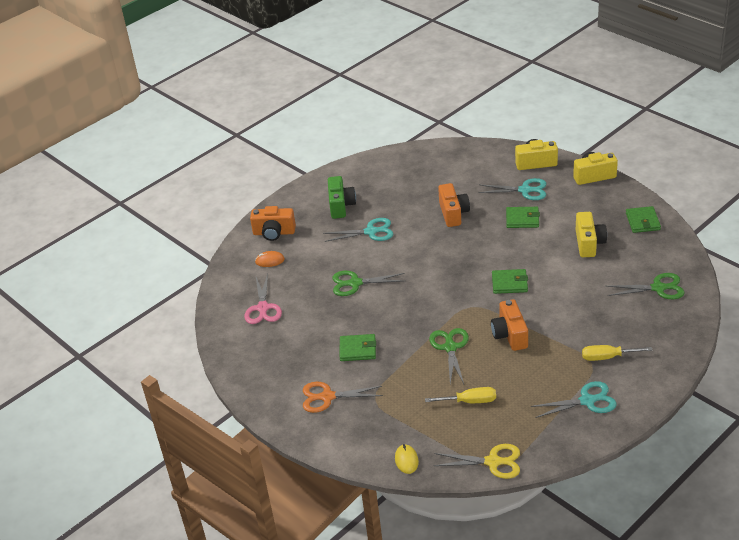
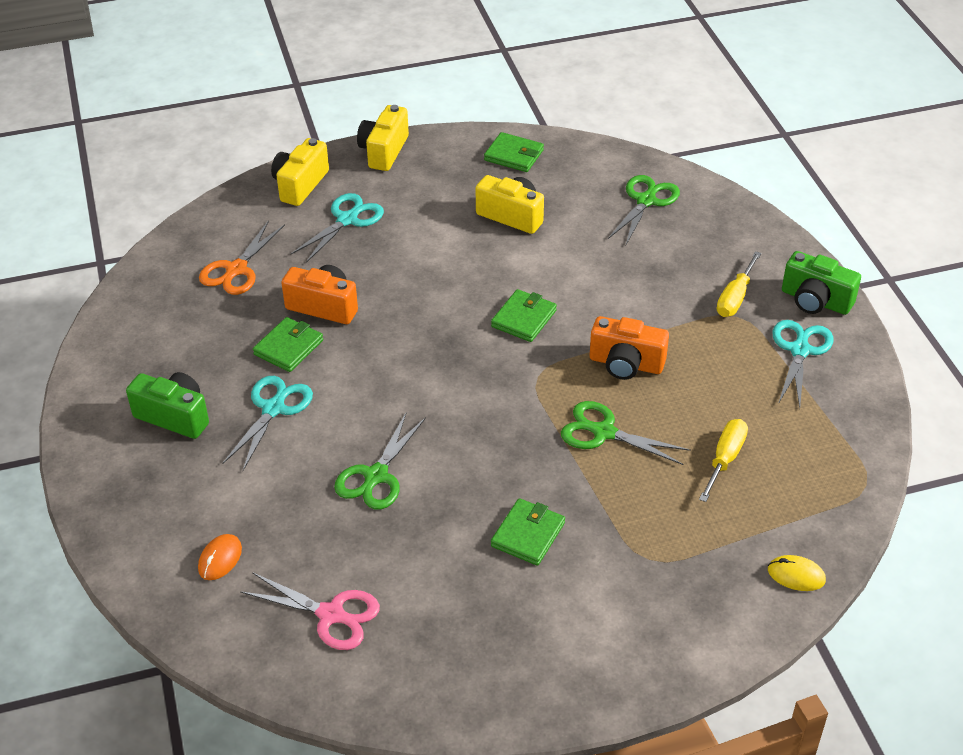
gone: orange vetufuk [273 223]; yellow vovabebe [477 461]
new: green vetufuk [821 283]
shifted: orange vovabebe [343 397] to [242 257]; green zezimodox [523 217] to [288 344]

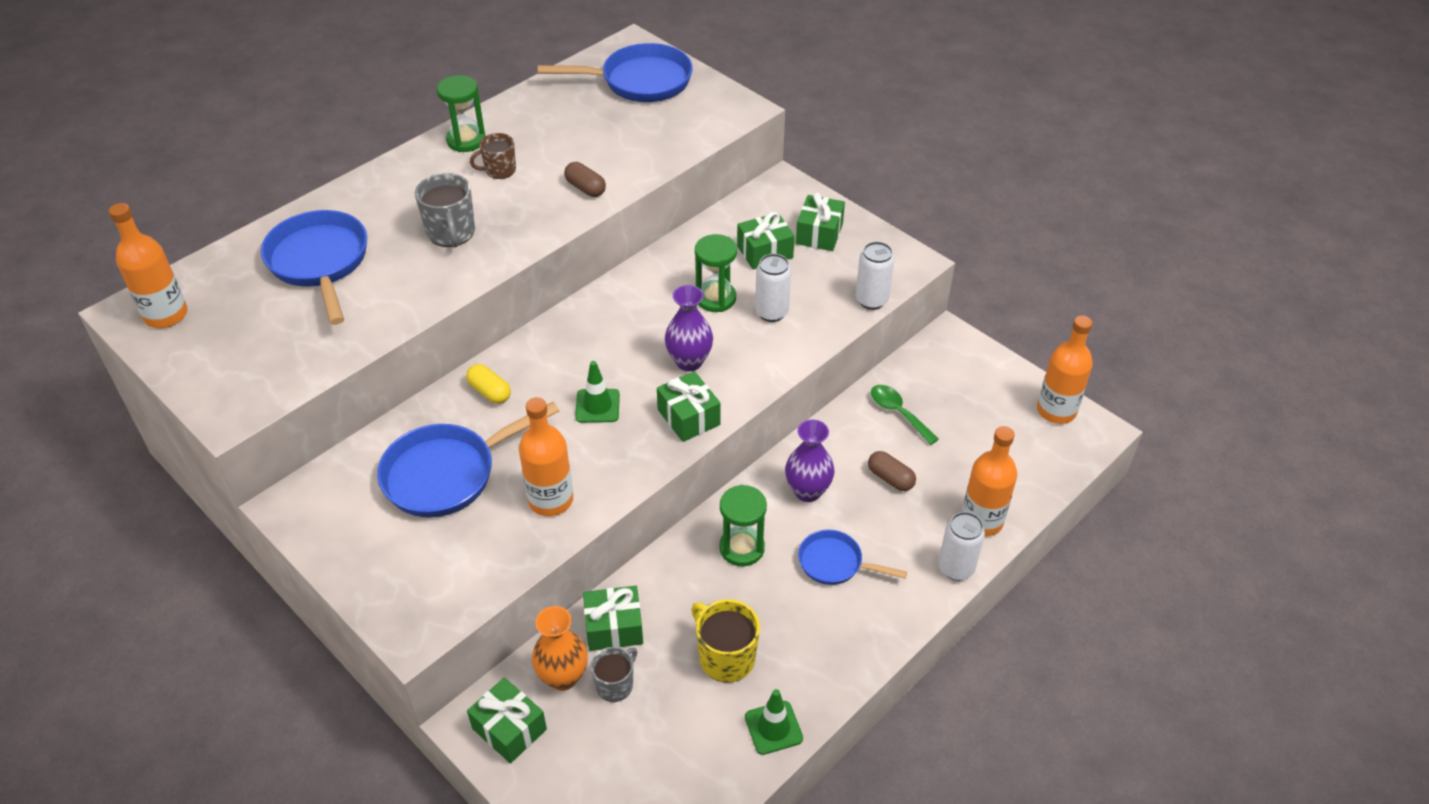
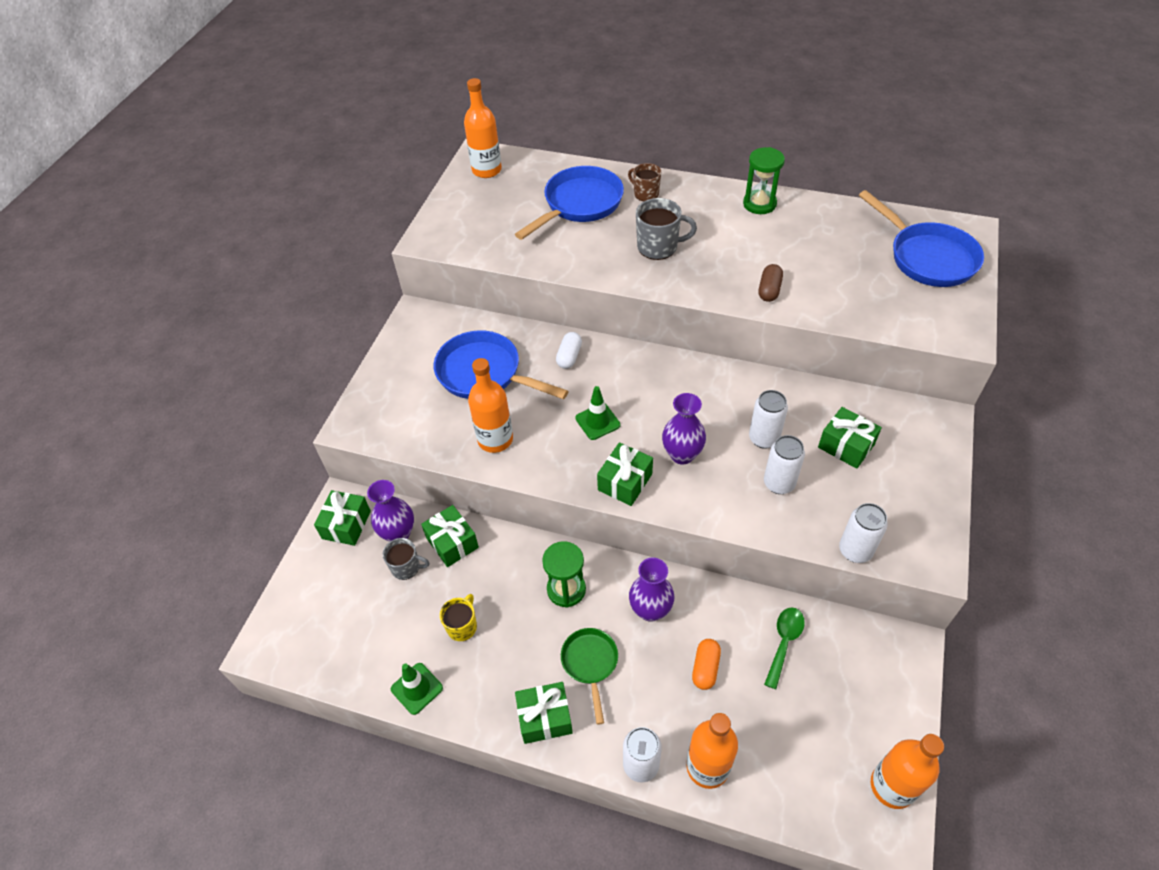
shifted: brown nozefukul [493 156] to [644 182]; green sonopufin [820 222] to [544 713]
swapped: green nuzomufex [716 273] to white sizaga [768 419]
repainted: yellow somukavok [488 384] to white somukavok [569 350]; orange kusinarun [560 648] to purple kusinarun [390 511]; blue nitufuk [852 557] to green nitufuk [589 676]; brown somukavok [892 471] to orange somukavok [706 664]
rotated: grey nozefukul [445 210] = [666 229] 135 degrees counterclockwise
scaled: yellow nozefukul [725 641] = [458 617] x0.66

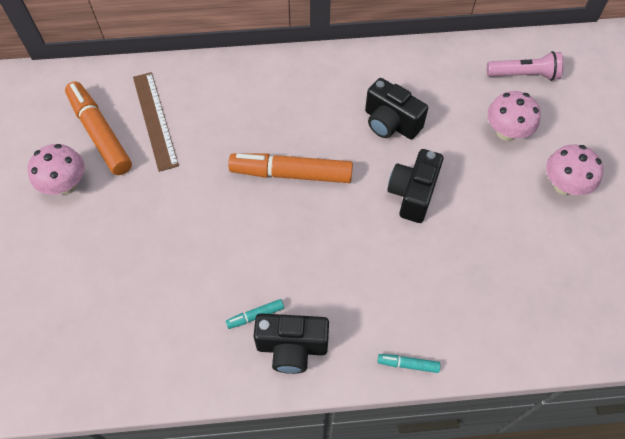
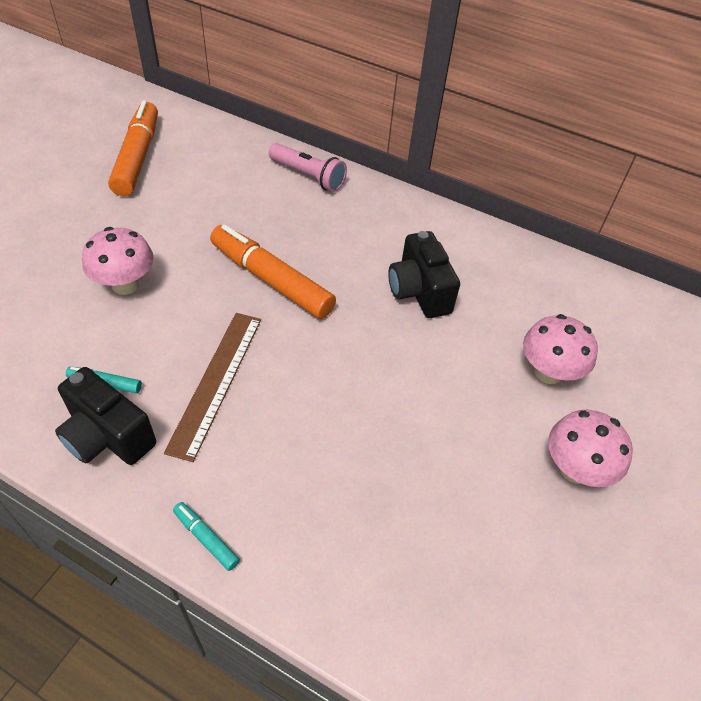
gone: black vetufuk [415 186]
shifted: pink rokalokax [56 169] to [118 261]; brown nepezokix [156 122] to [212 387]; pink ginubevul [525 66] to [308 167]

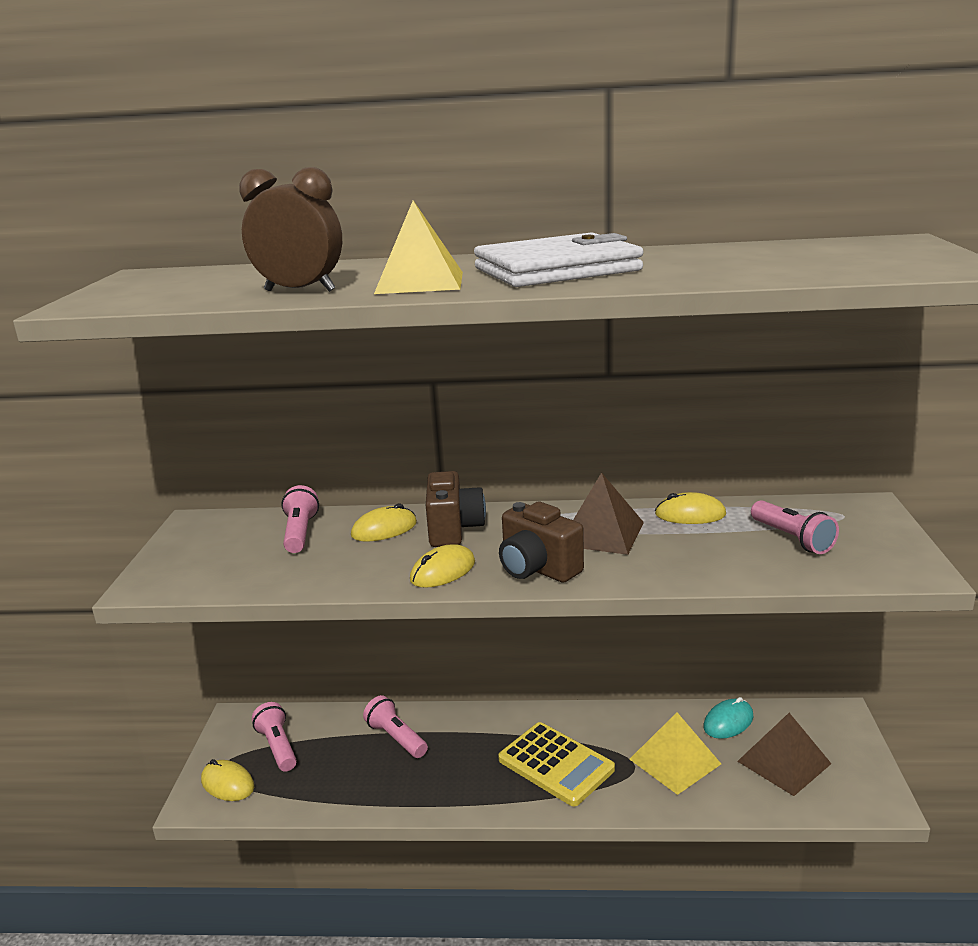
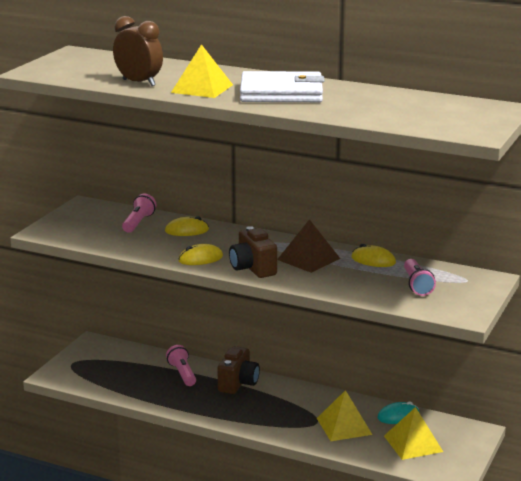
gone: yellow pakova [227 780]; pink ginubevul [274 737]; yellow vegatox [556 764]
shifted: brown vetufuk [456 509] to [239 370]
repainted: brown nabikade [784 754] to yellow nabikade [413 433]

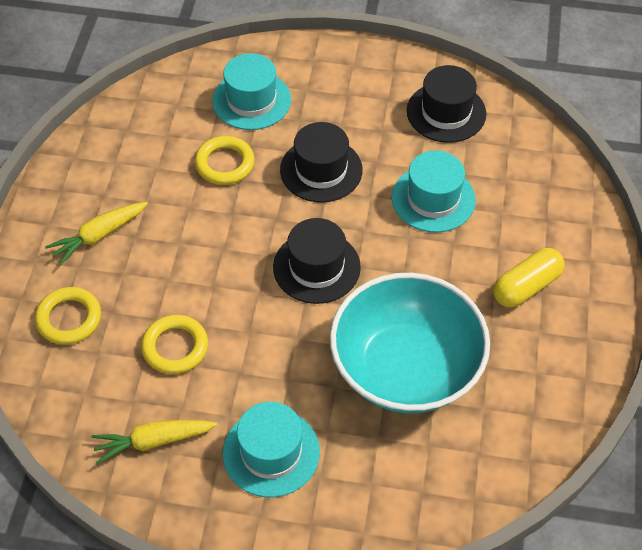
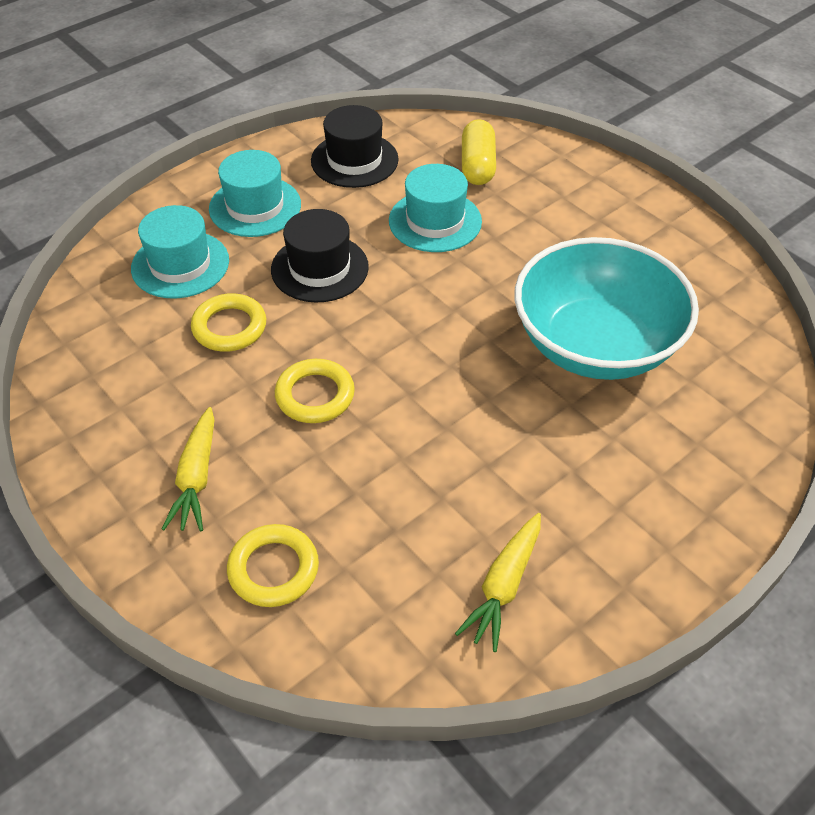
gone: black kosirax [317 261]
shifted: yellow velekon [174 344] to [315 391]; turquoise kosirax [271 449] to [255 193]; yellow somukavok [528 278] to [479 152]

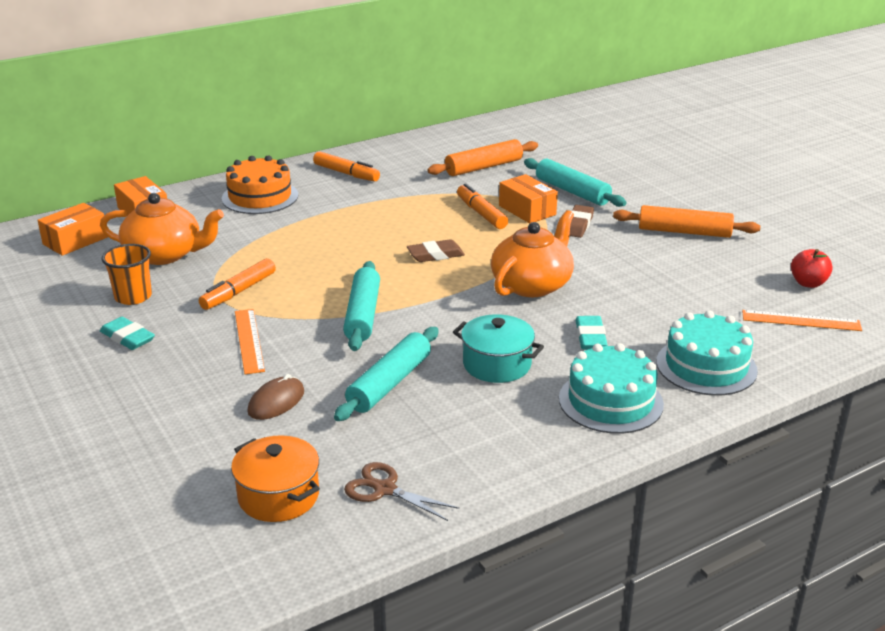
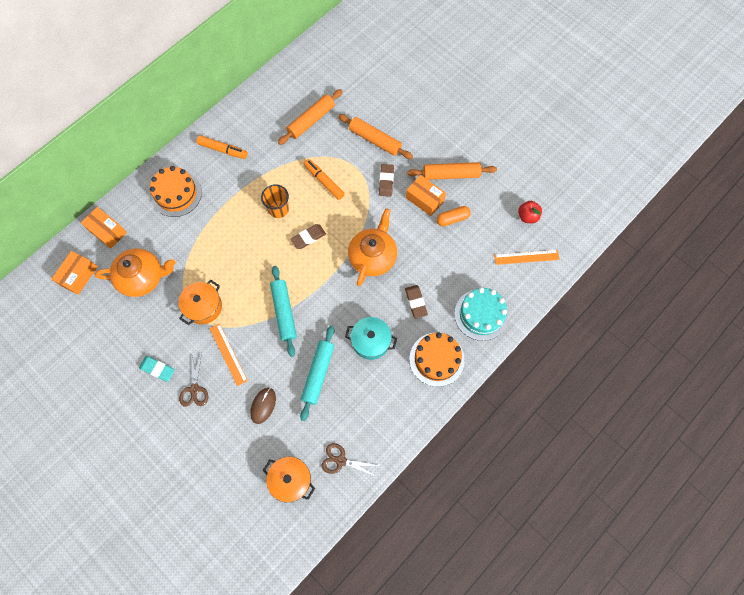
new: brown vovabebe [193 379]; orange somukavok [454 216]
shifted: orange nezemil [127 274] to [275 201]; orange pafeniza [528 199] to [426 195]
swapped: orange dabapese [237 284] to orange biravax [200 302]
repainted: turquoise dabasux [575 182] to orange dabasux [375 136]; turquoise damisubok [611 388] to orange damisubok [437 360]; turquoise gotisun [591 332] to brown gotisun [416 302]

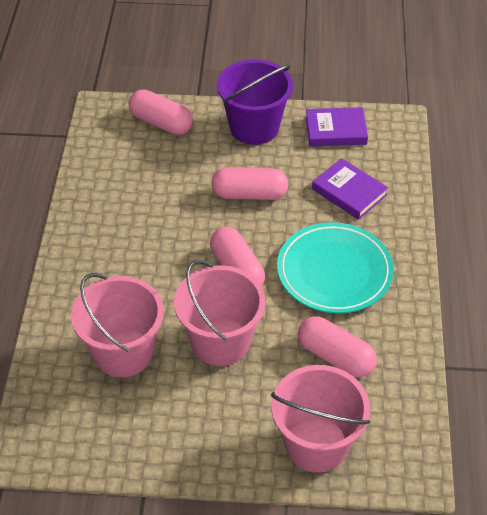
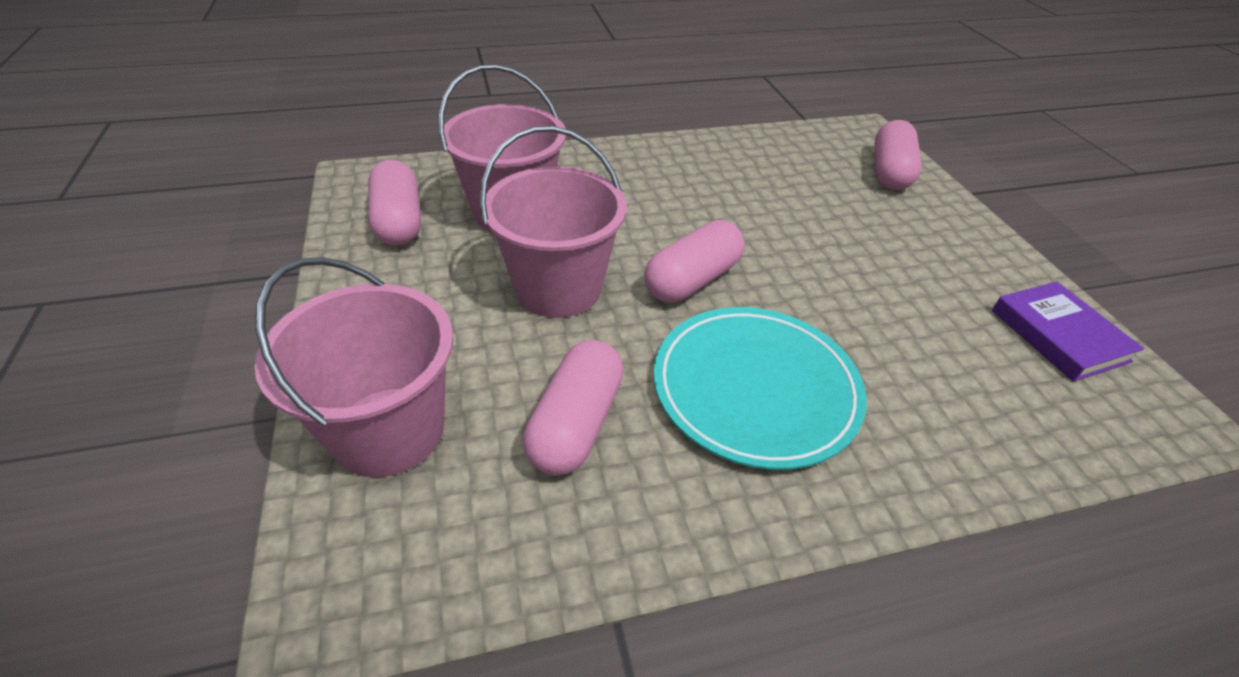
gone: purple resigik [255 102]; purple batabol [350 189]
shifted: pink somukavok [250 183] to [394 203]

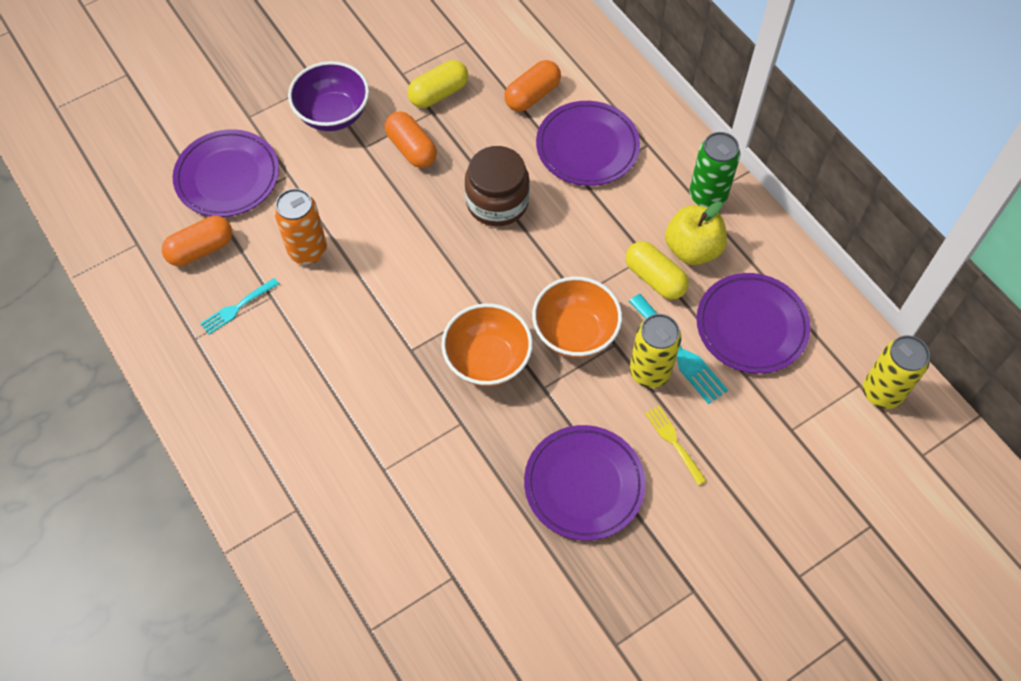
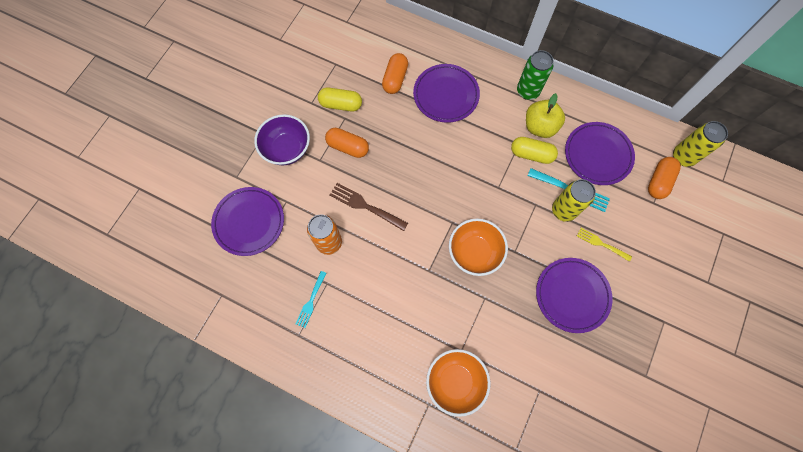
gone: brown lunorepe [497 186]
new: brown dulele [369 207]
shifted: orange somukavok [197 241] to [664 178]; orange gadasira [577 317] to [458 383]
rotated: yellow somukavok [438 84] = [340 99] 75 degrees clockwise

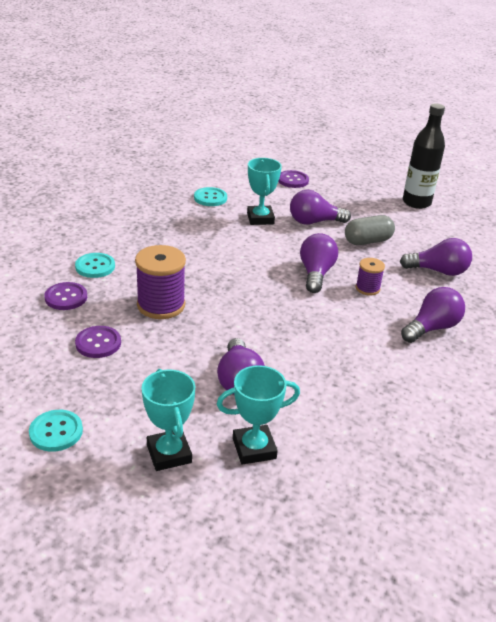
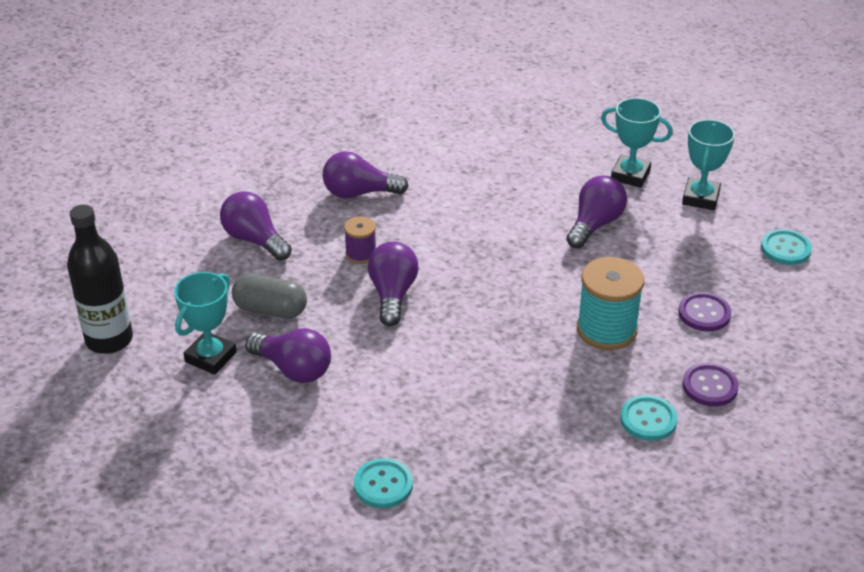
gone: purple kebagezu [293 179]
shifted: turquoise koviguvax [264 191] to [205 323]
repainted: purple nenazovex [160 282] to turquoise nenazovex [610 303]
rotated: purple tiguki [319 263] = [393 284] 135 degrees clockwise

